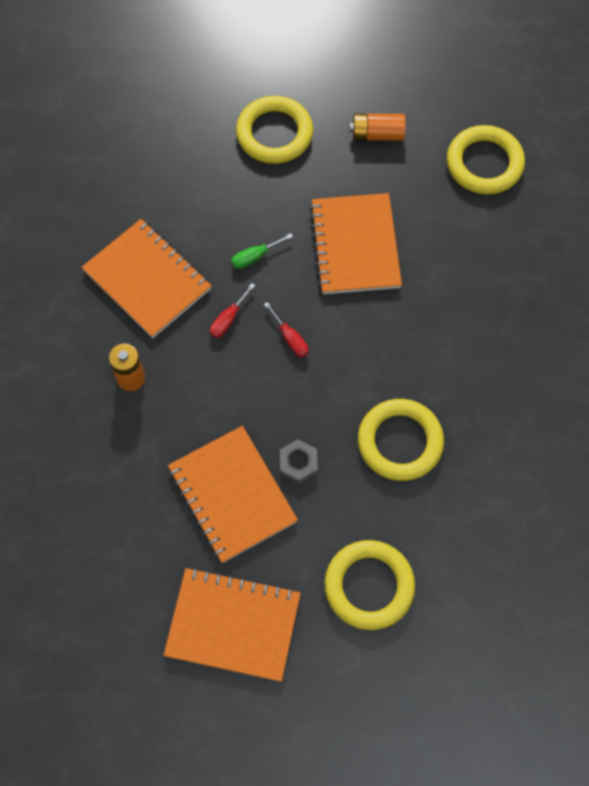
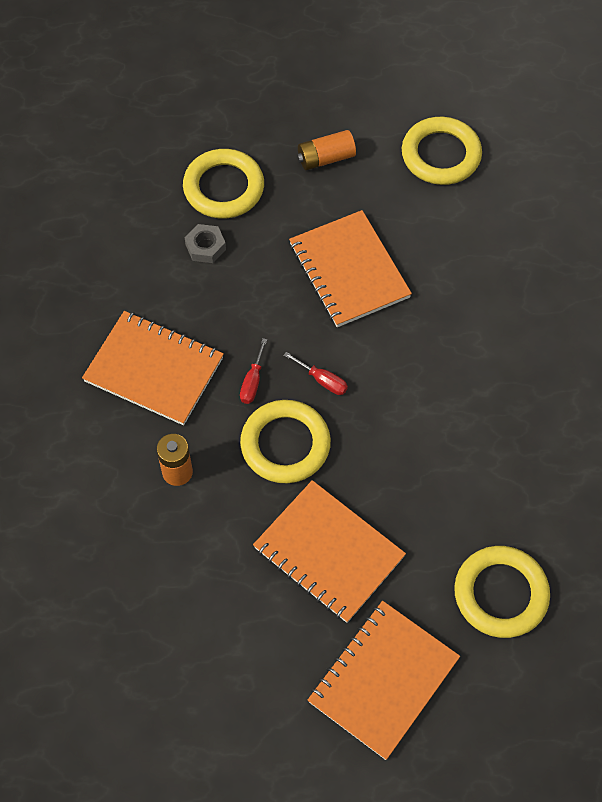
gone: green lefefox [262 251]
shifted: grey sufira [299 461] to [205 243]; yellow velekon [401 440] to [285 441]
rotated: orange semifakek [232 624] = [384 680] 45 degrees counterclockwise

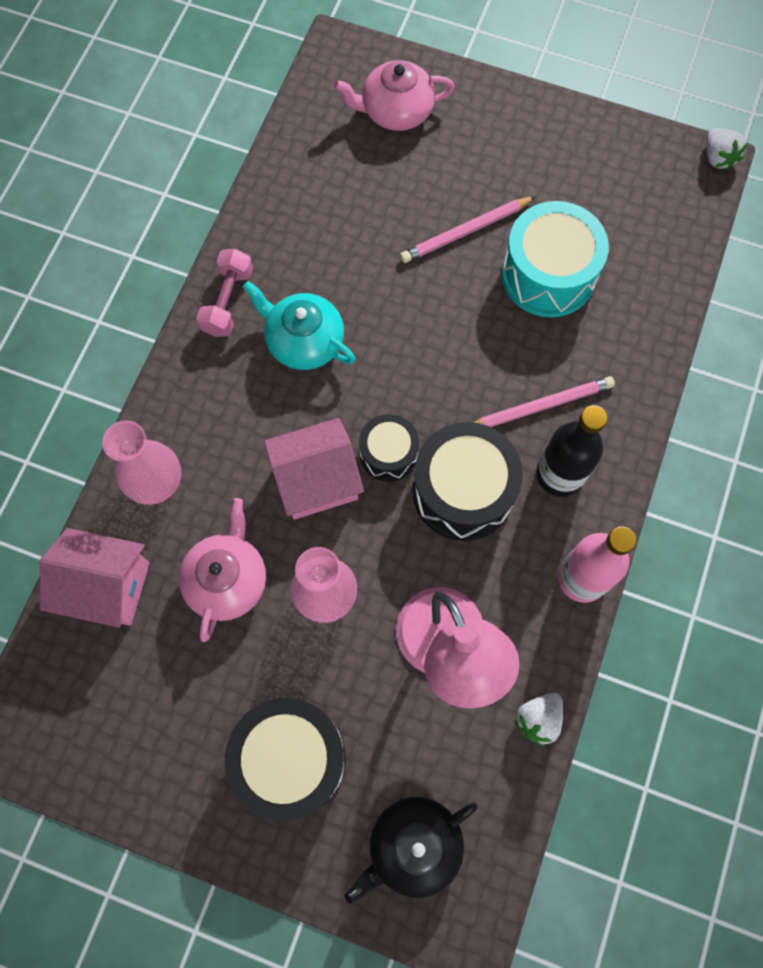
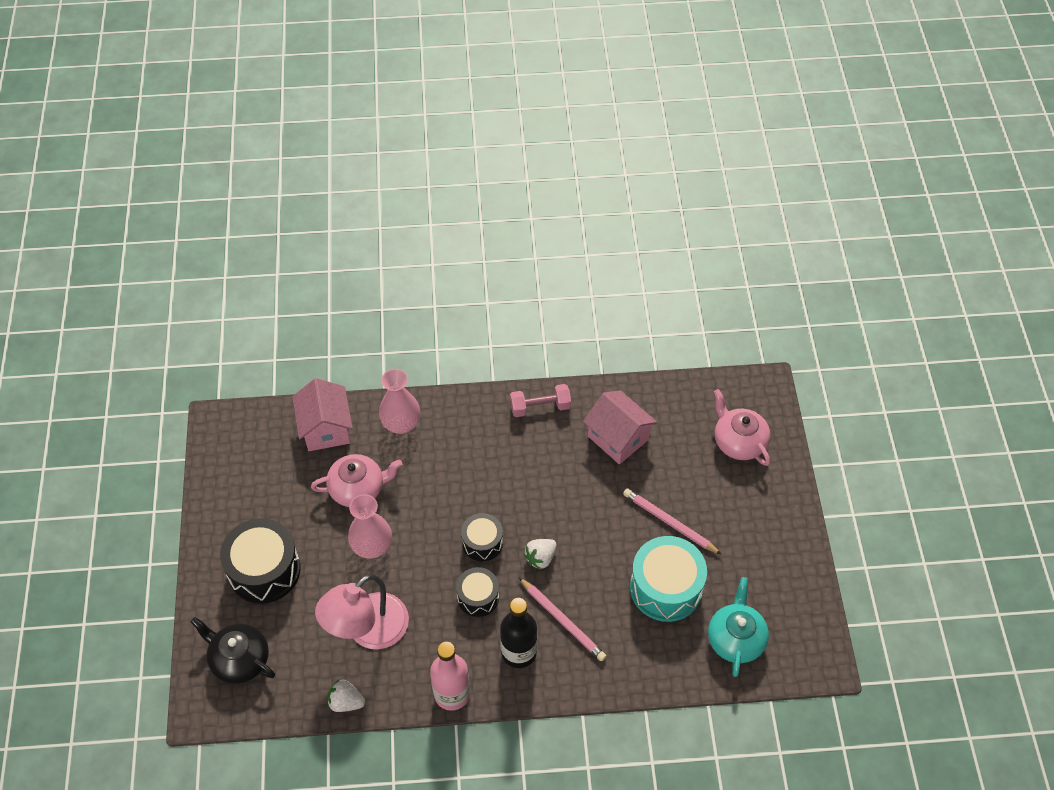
shifted: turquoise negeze [299 325] to [738 627]; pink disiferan [314 469] to [620 427]; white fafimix [727 149] to [540 554]
scaled: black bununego [468 481] = [477 592] x0.58

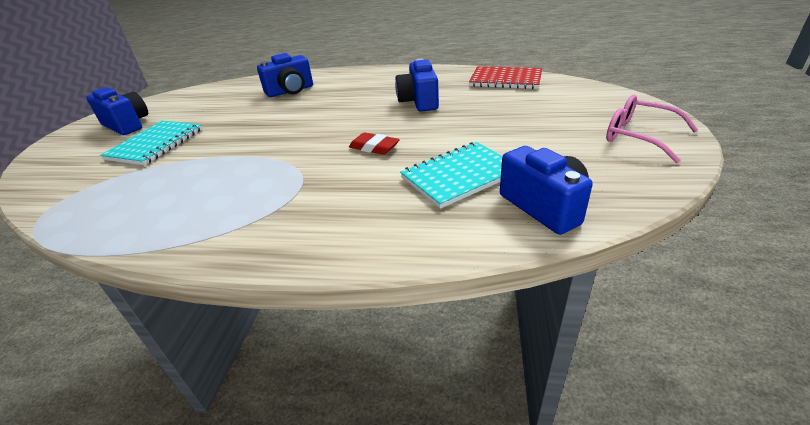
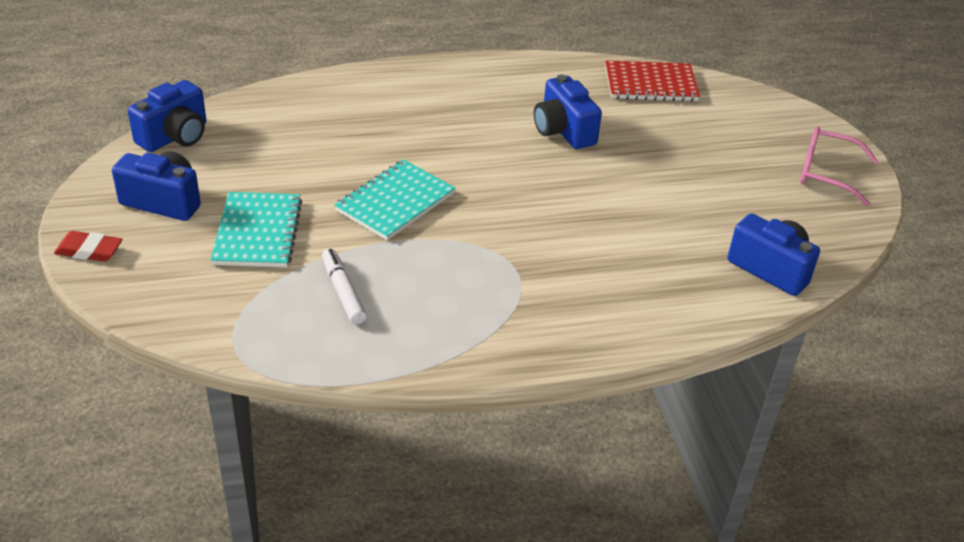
new: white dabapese [344 286]
shifted: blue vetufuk [285 75] to [167 116]; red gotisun [374 143] to [88 246]; turquoise semifakek [451 175] to [394 199]

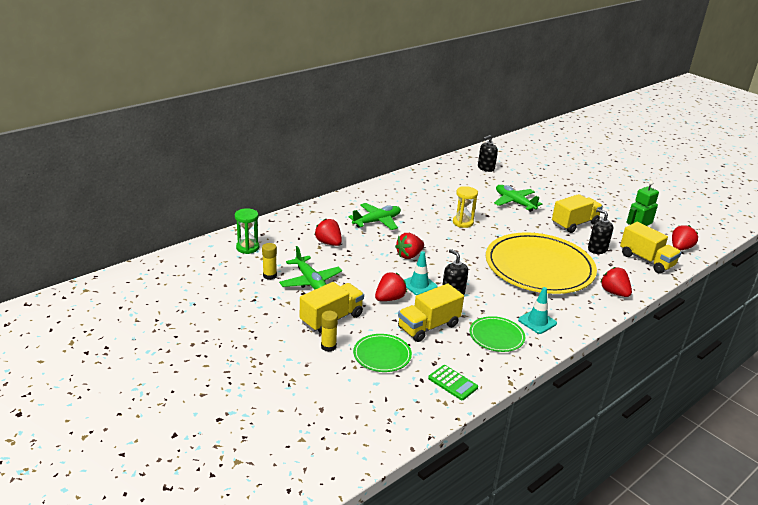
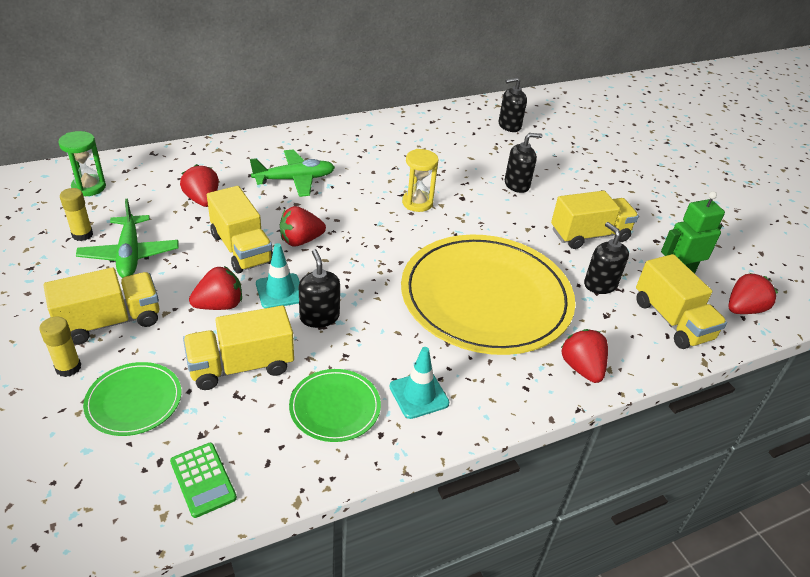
new: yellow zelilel [240 229]
swapped: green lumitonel [518 198] to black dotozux [523 163]

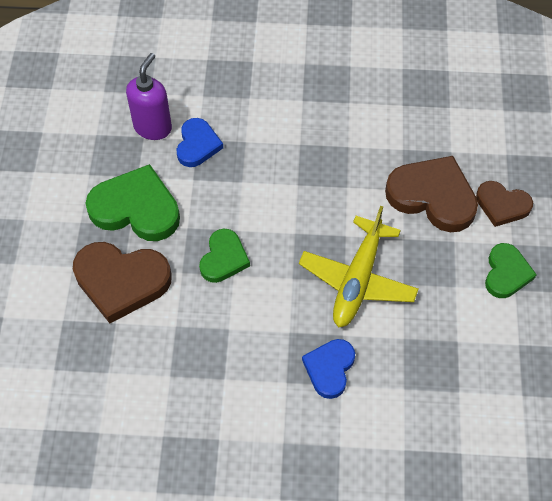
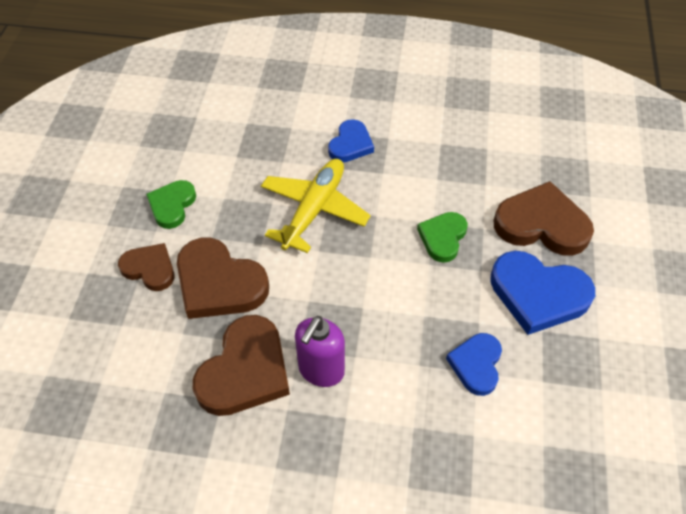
new: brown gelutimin [241 365]
shifted: purple dotozux [149 96] to [320 351]
repainted: green gelutimin [132 202] to blue gelutimin [542 293]

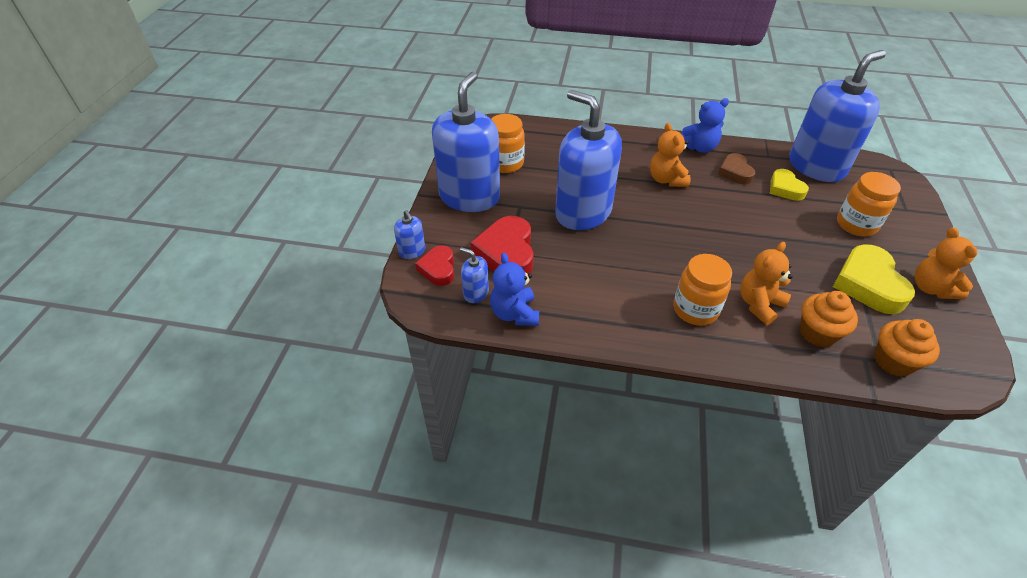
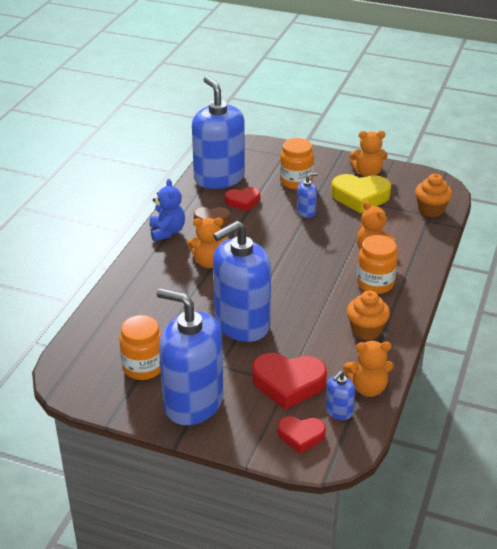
shifted: blue dotozux [409 234] to [307 195]; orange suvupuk [829 319] to [368 315]
repainted: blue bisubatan [514 289] to orange bisubatan [368 369]; yellow gelutimin [789 185] to red gelutimin [242 199]

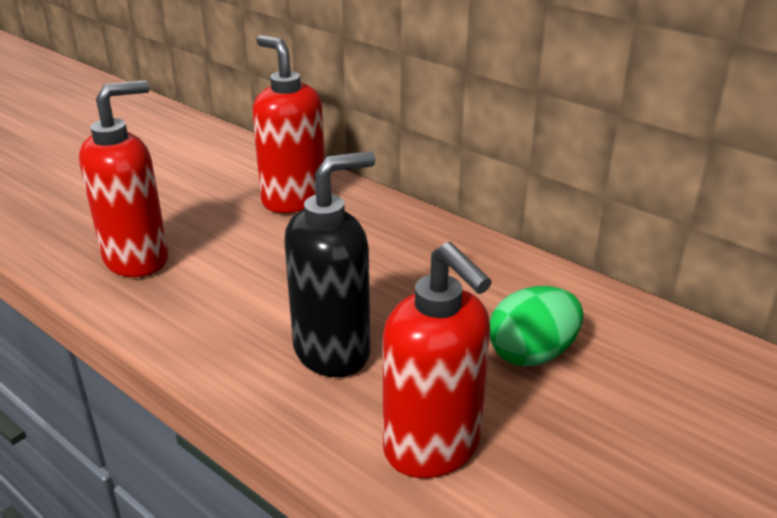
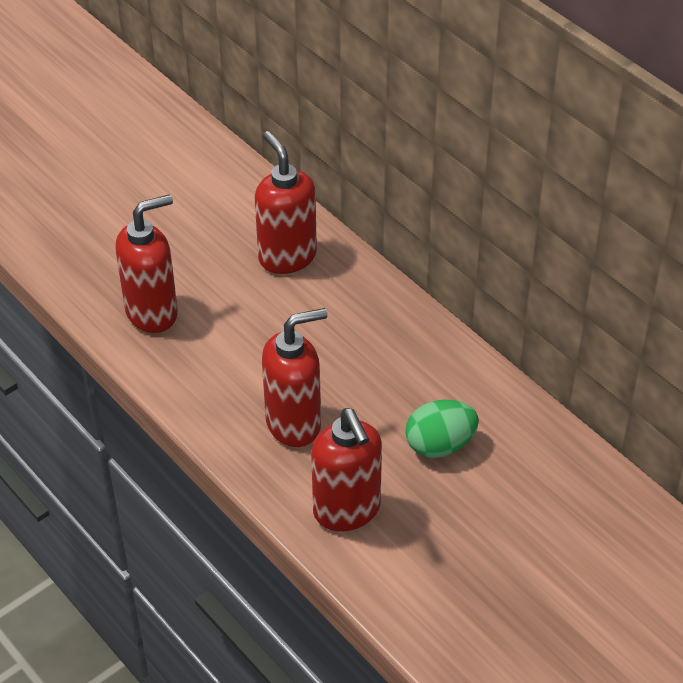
repainted: black dotozux [330 264] to red dotozux [294 377]

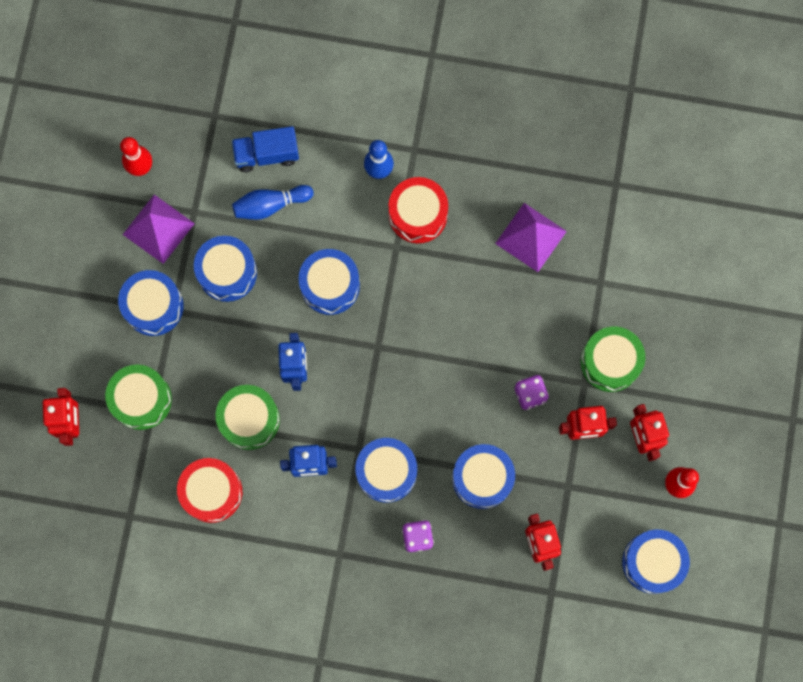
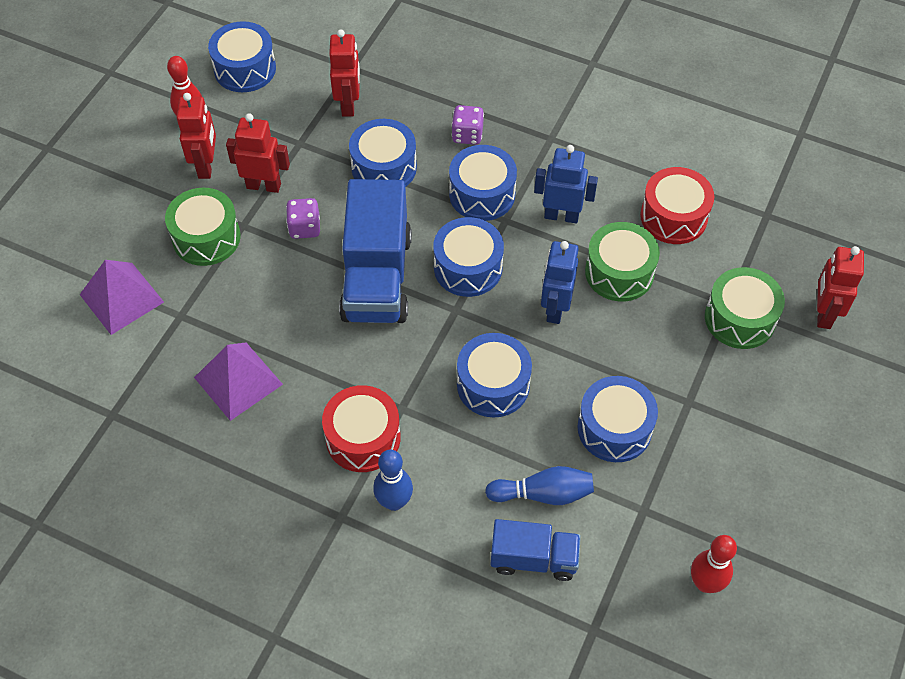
new: blue zelilel [375 251]
shifted: blue bununego [151 303] to [468 257]; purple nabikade [159 229] to [122 297]

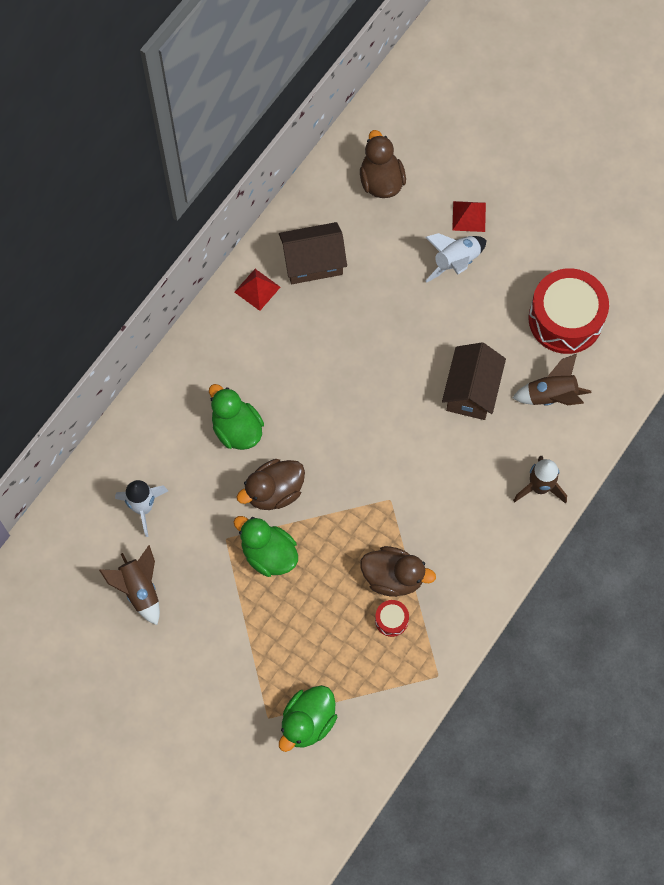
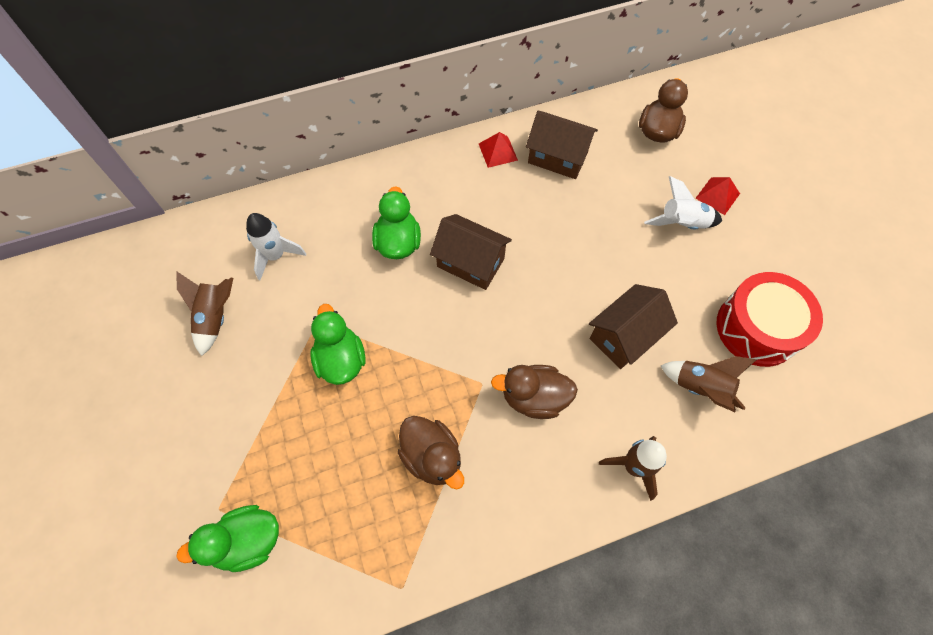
gone: red bununego [392 618]
new: brown disiferan [471 252]
shifted: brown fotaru [271 484] to [534 392]

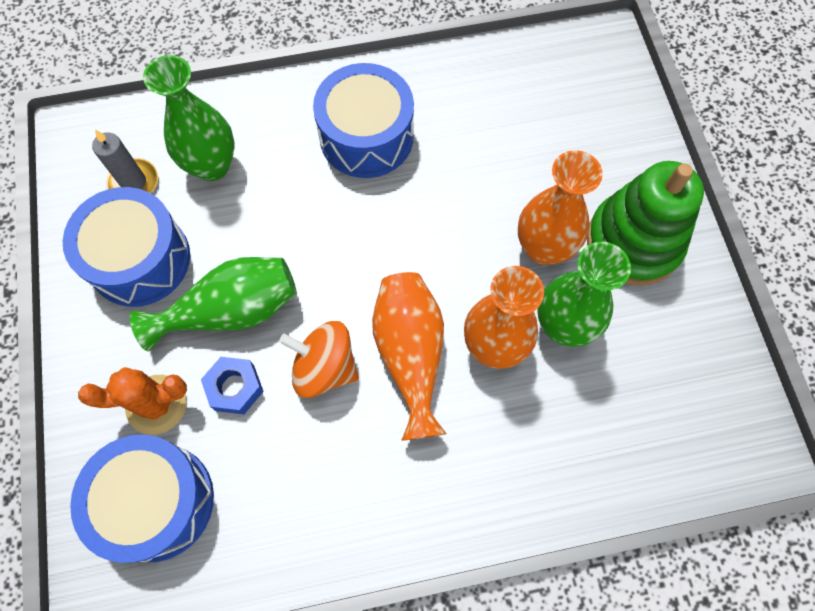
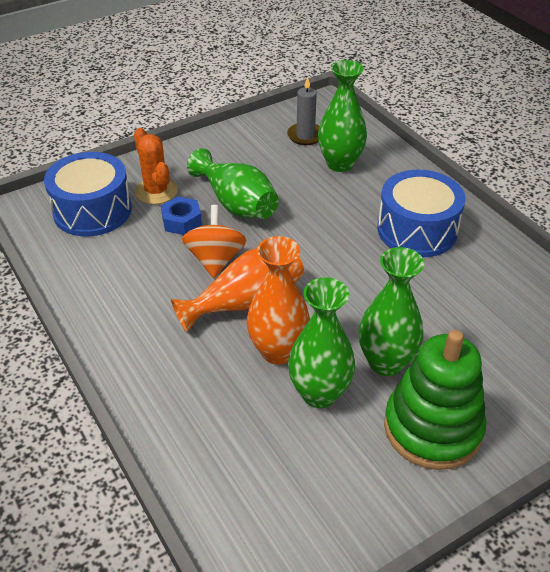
gone: blue bununego [126 247]
repainted: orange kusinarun [560 207] to green kusinarun [391 311]

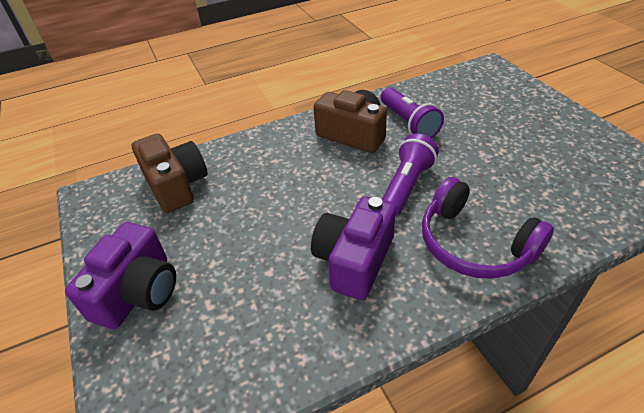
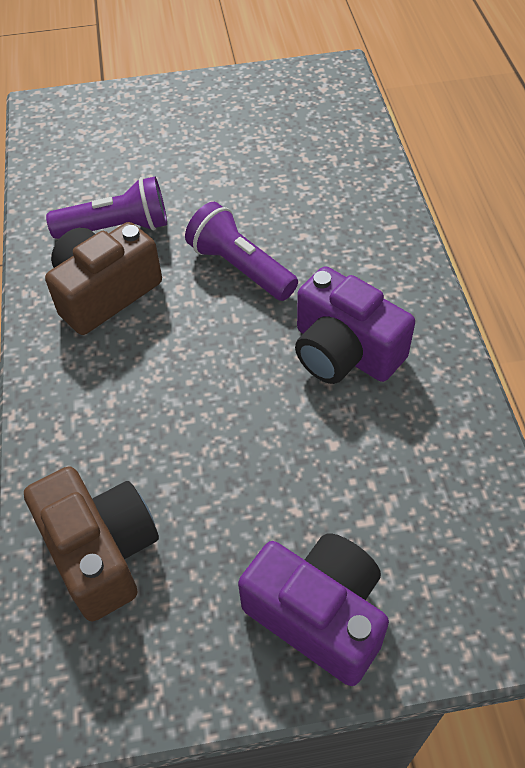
gone: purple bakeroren [488 228]
rotated: brown vetufuk [169 173] = [91 543] 75 degrees clockwise

